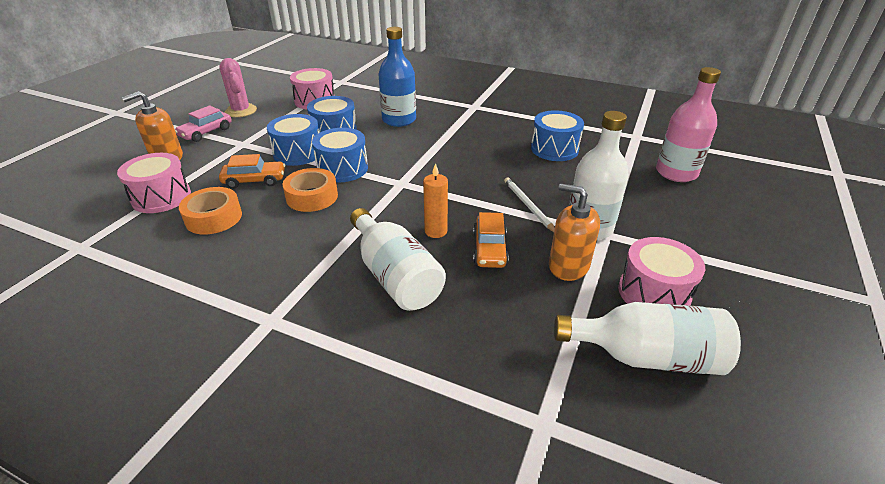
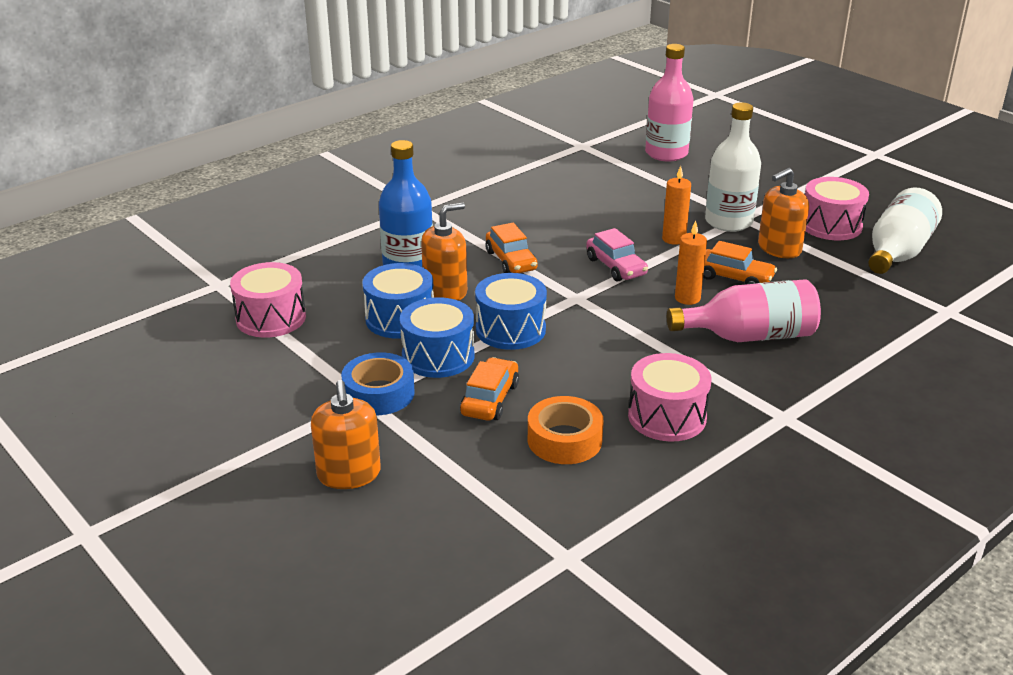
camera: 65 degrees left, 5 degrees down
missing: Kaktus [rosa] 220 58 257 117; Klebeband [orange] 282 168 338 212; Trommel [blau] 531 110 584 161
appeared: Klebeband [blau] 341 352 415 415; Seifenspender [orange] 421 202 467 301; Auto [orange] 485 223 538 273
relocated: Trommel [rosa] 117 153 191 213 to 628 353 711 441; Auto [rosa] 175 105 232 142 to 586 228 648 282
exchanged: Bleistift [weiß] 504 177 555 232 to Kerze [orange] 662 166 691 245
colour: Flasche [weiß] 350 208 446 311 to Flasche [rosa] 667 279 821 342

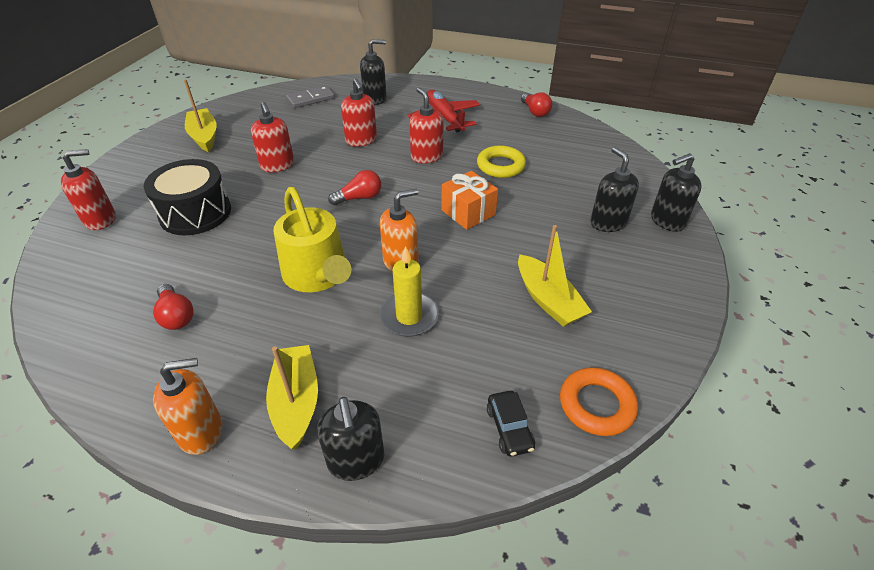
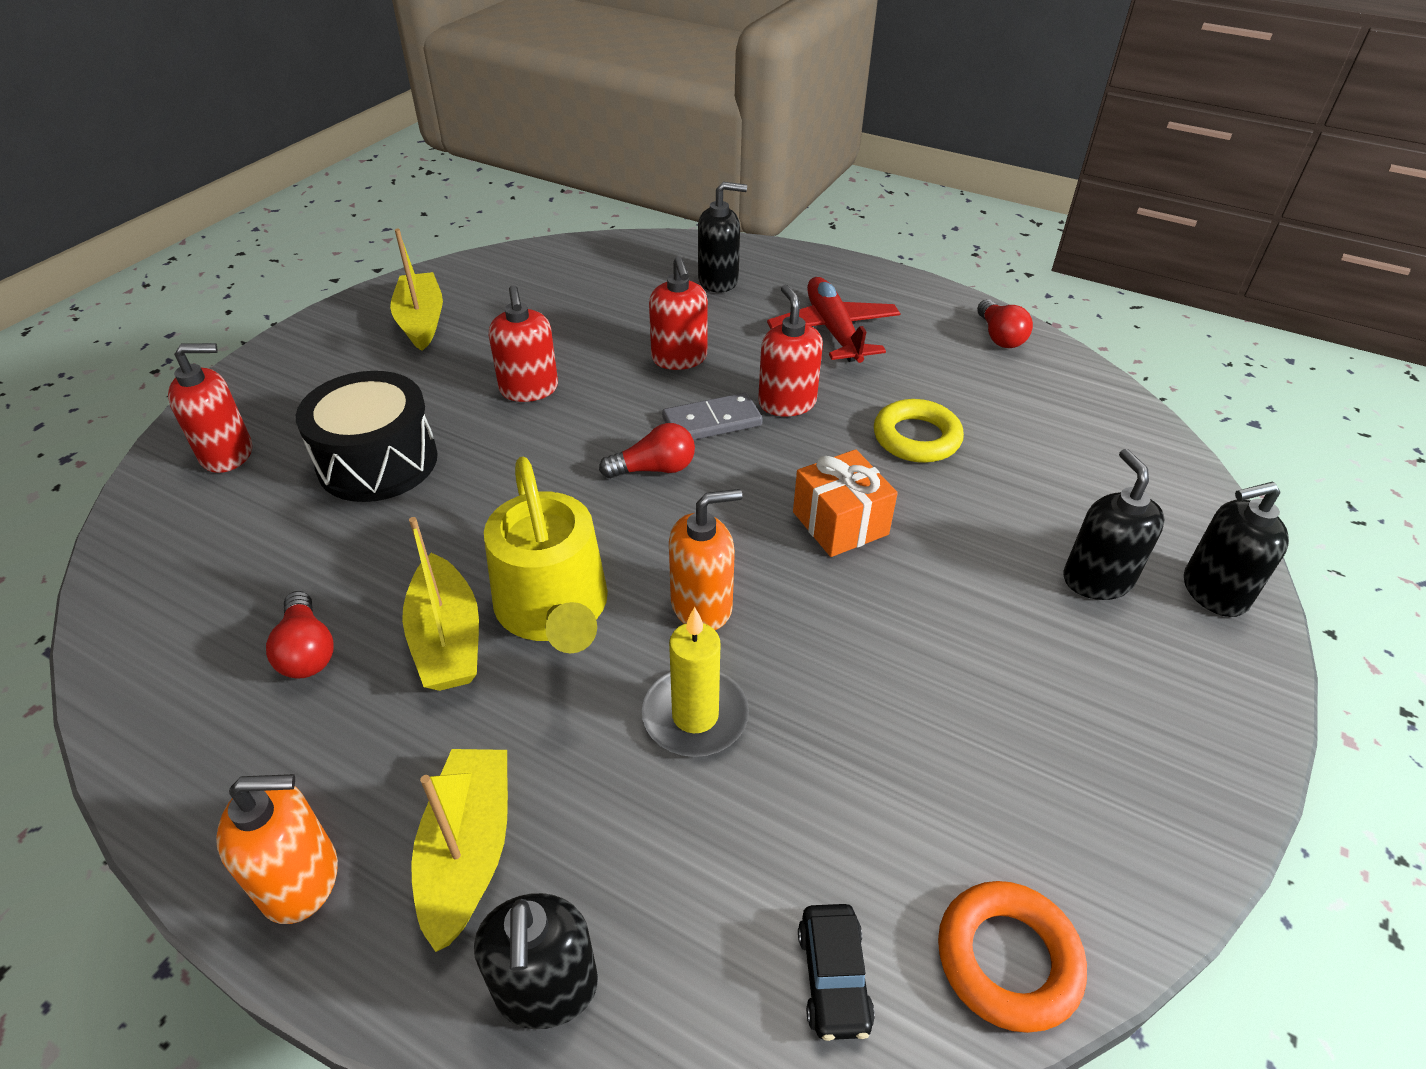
camera: 10 degrees right, 0 degrees up
relocated: Dominostein [grau] 286 86 335 108 to 662 392 763 440; Boot [gelb] 518 225 592 327 to 402 517 479 691

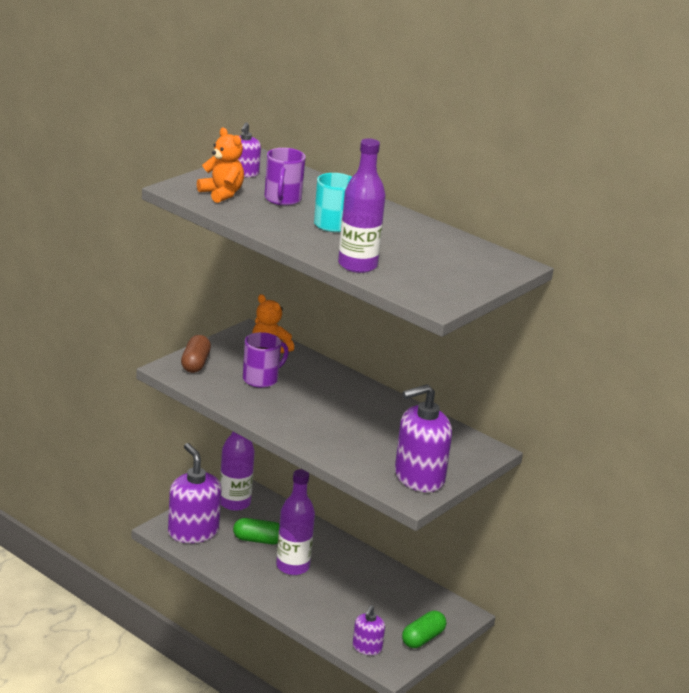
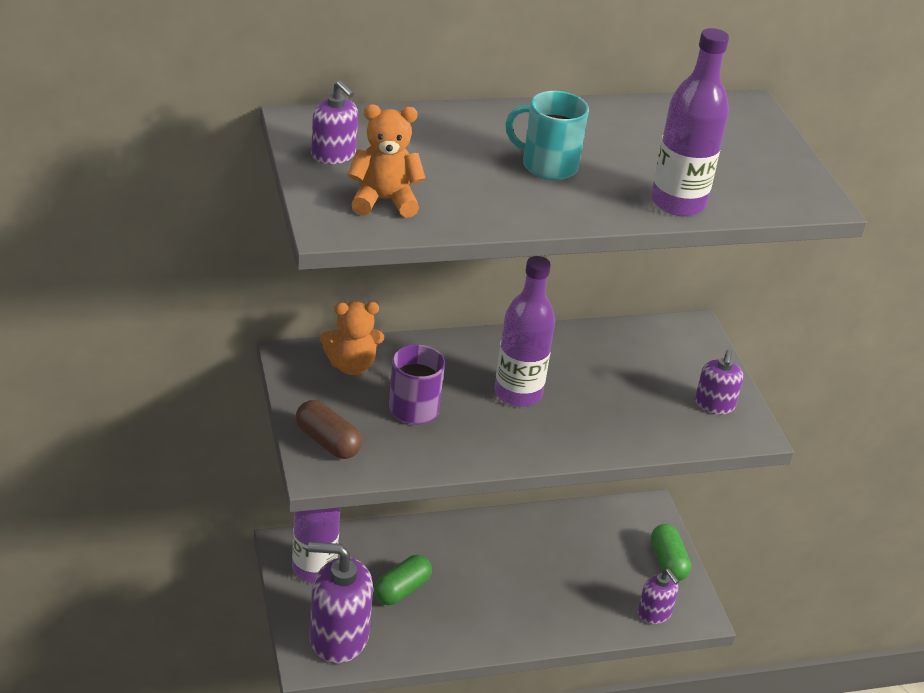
camera: 55 degrees left, 10 degrees up
missing: Tasse [lila] 264 148 306 206
relocated: Flasche [lila] 276 469 315 575 to 494 256 555 407
size: Seifenspender [lila] 395 384 452 492 = 695 349 743 415 x0.54

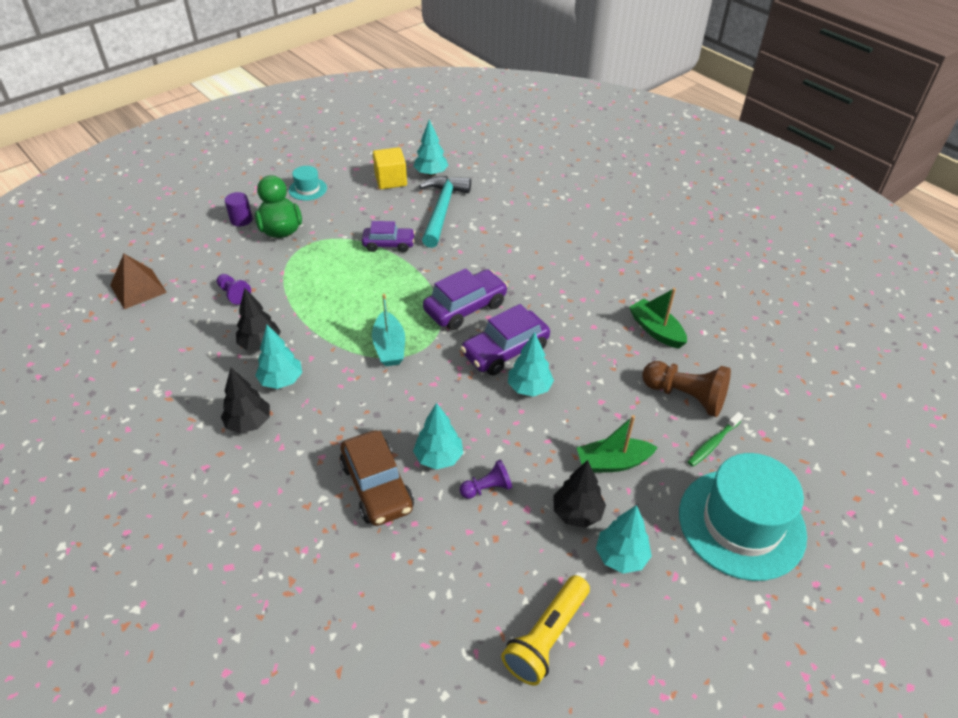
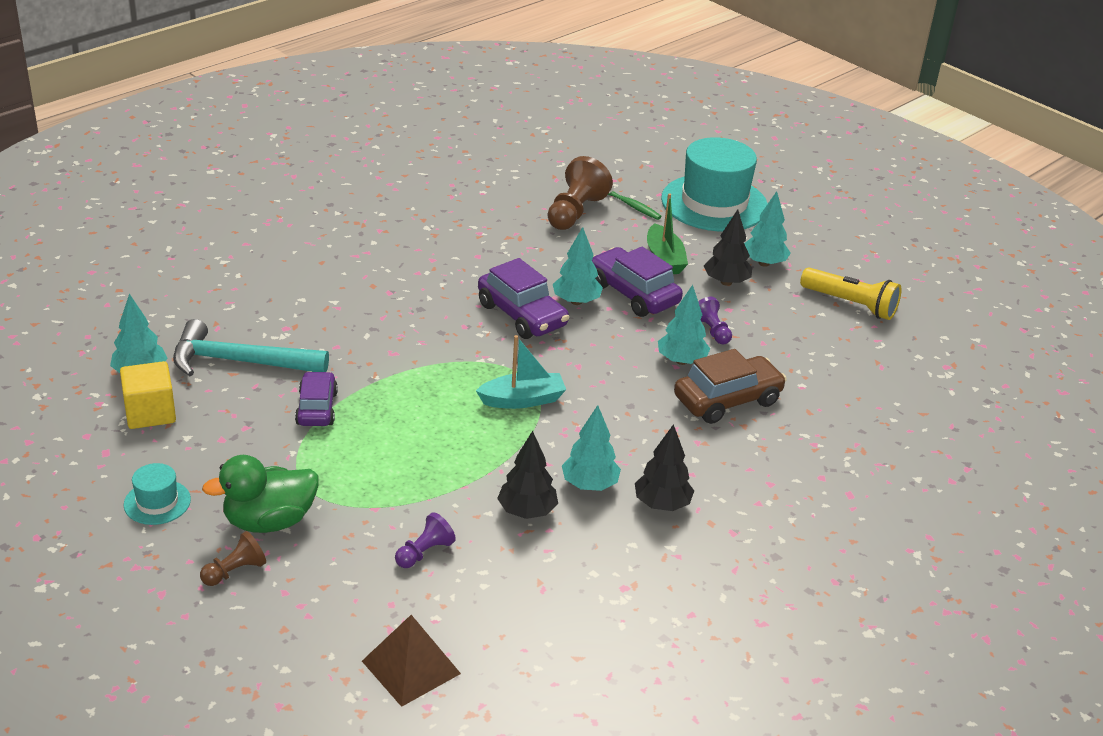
camera: 95 degrees left, 10 degrees down
missing: Boot [grün] 629 288 687 349
relocated: Auto [lila] 423 268 508 330 to 592 247 683 317
exchanged: Vollzylinder [lila] 225 192 252 227 to Bauer [braun] 200 531 266 586

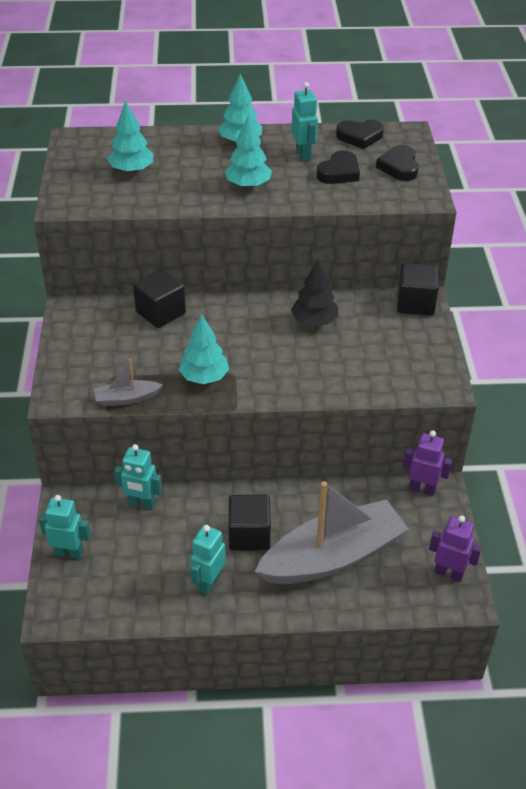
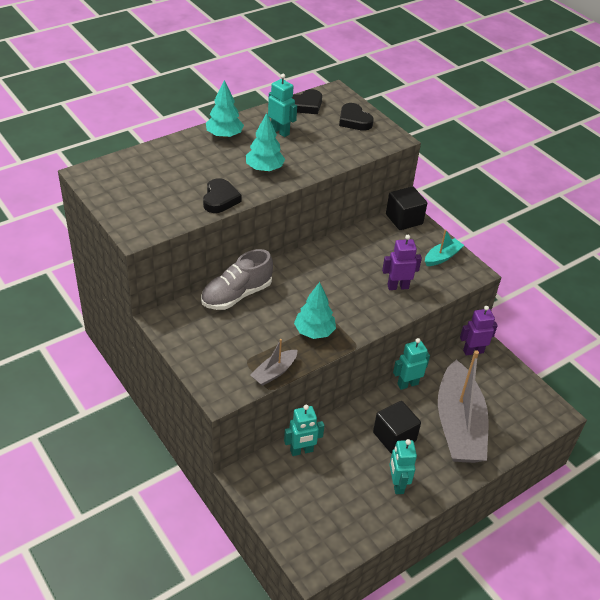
camera: 35 degrees left, 0 degrees up
missing: Baum [türkis] 107 101 153 173; Baum [schwarz] 291 259 338 326
appeared: Boot [türkis] 425 229 464 266
relocated: Roboter [türkis] 39 495 91 559 to 393 338 430 390; Herz [schwarz] 317 151 360 184 to 203 178 242 213; Roboter [lila] 429 515 482 582 to 382 235 422 290
exchanged: Kubus [schwarz] 133 269 186 328 to Schuh [grau] 201 249 273 310
spun: Boot [grau] 255 481 409 584 = 438 350 489 463 150 degrees clockwise

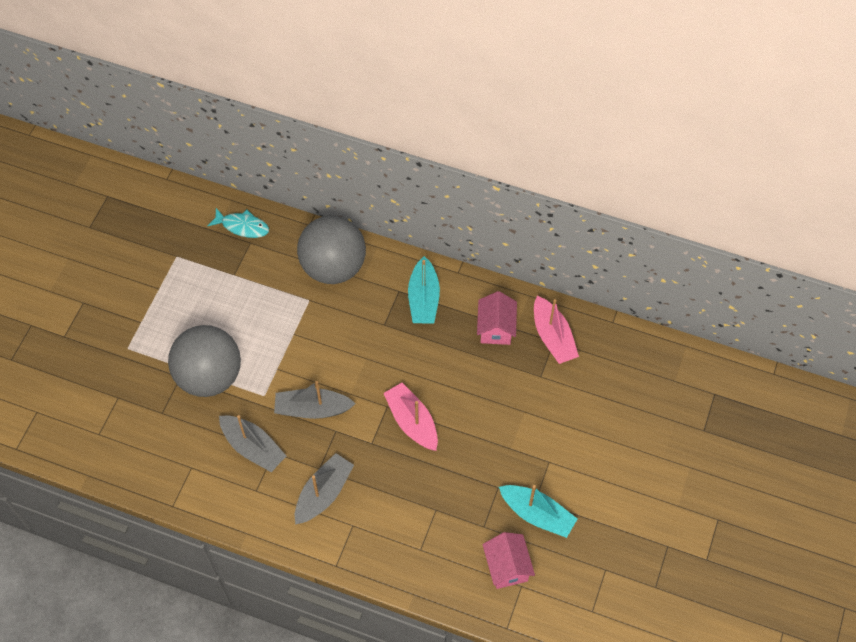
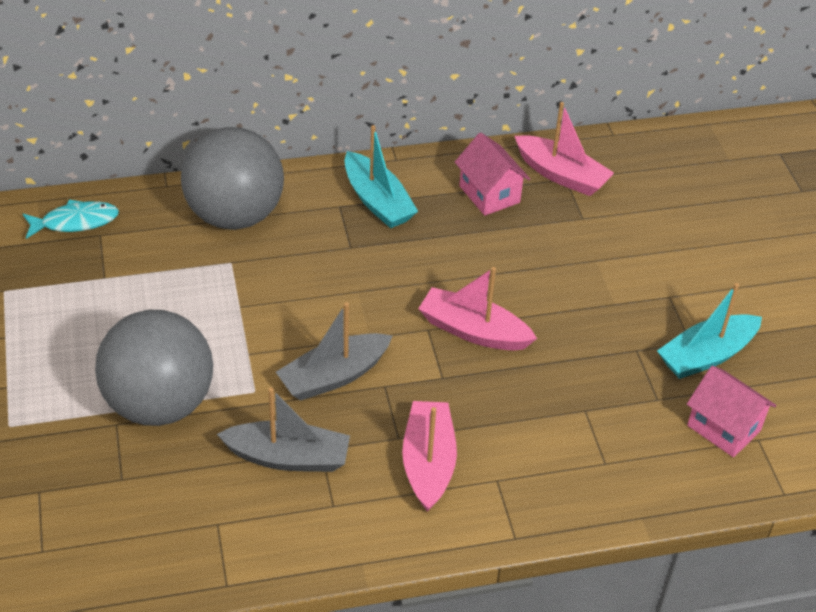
camera: 35 degrees left, 15 degrees down
colour: Boot [grau] 295 453 354 525 to Boot [rosa] 402 401 457 512
spun: Boot [türkis] 499 485 577 538 = 657 283 762 379 150 degrees clockwise

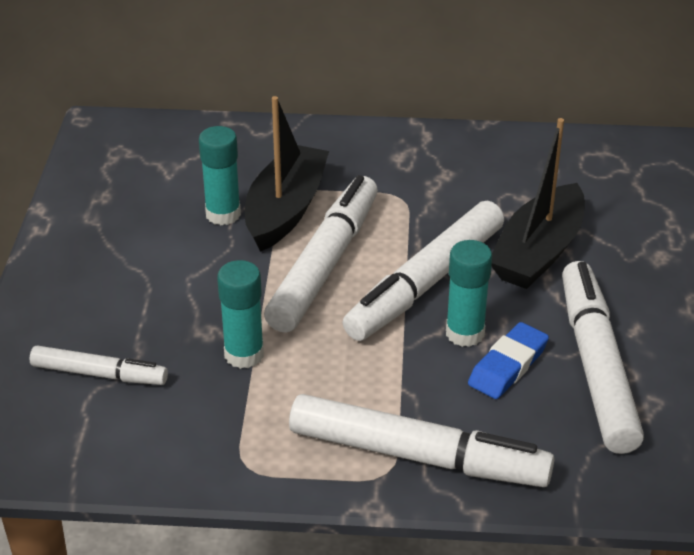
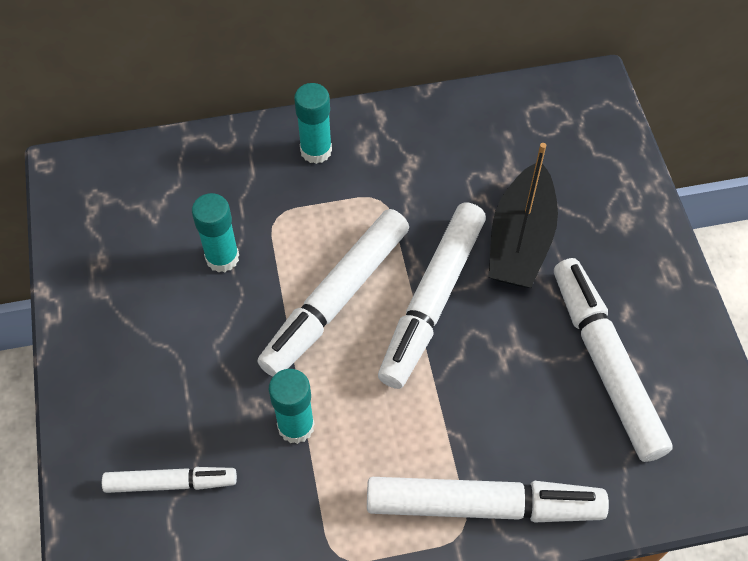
camera: 15 degrees left, 20 degrees up
missing: Boot [schwarz] 245 96 329 252; Radiergummi [blau] 468 322 549 399
relocated: Klebestift [türkis] 446 240 492 347 to 294 83 332 164
spun: Filzstift [weiß] 264 175 378 333 = 257 209 409 377 150 degrees counterclockwise

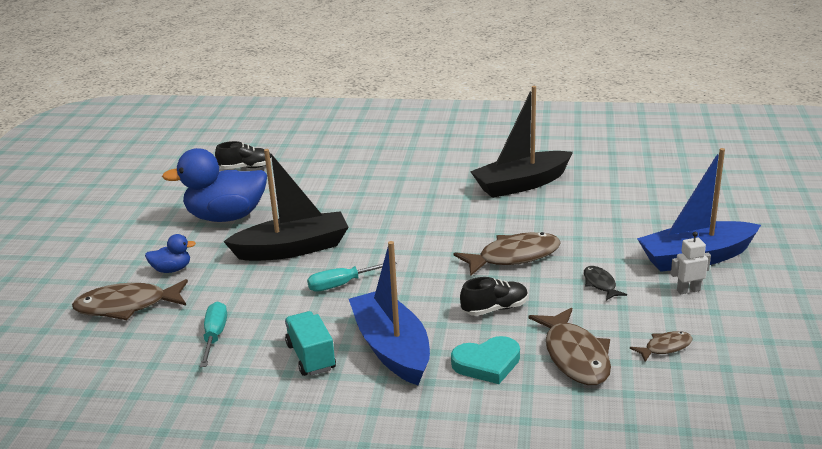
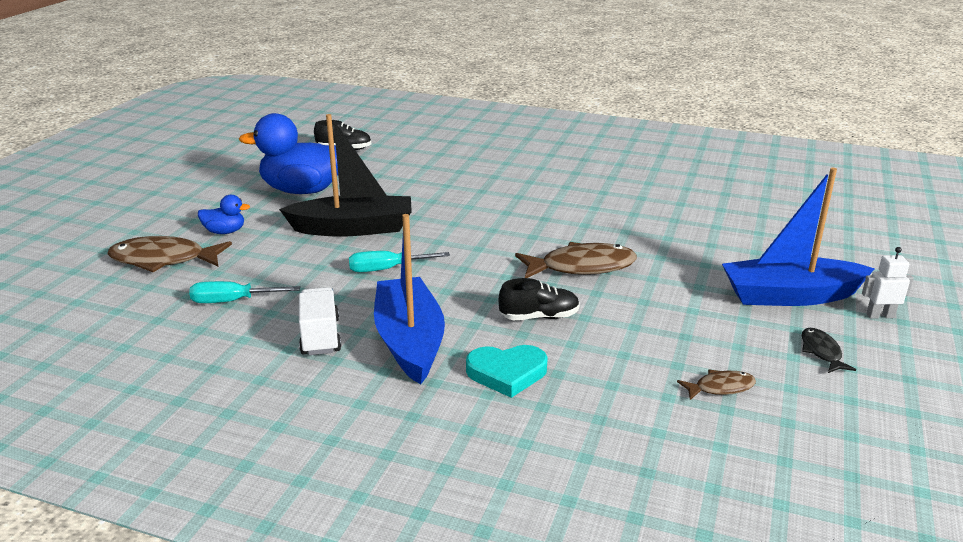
camera: 10 degrees right, 0 degrees up
missing: Boot [schwarz] 470 86 573 198; Fisch [braun] 529 307 611 385
relocated: Fisch [schwarz] 584 266 627 300 to 802 328 856 373; Roboter [weiß] 671 232 711 294 to 862 247 914 319
colour: Lastwagen [türkis] 285 311 336 376 to Lastwagen [weiß] 299 287 341 355
spun: Schraubenzieher [türkis] 200 302 227 367 = 189 281 300 303 105 degrees counterclockwise

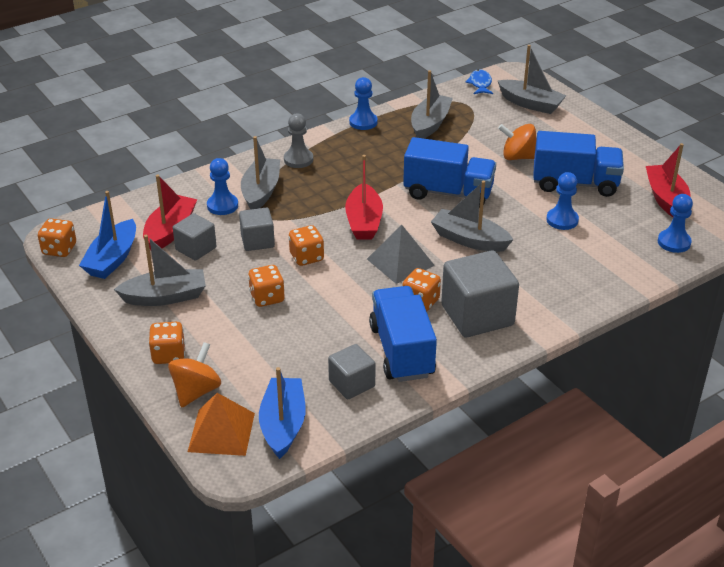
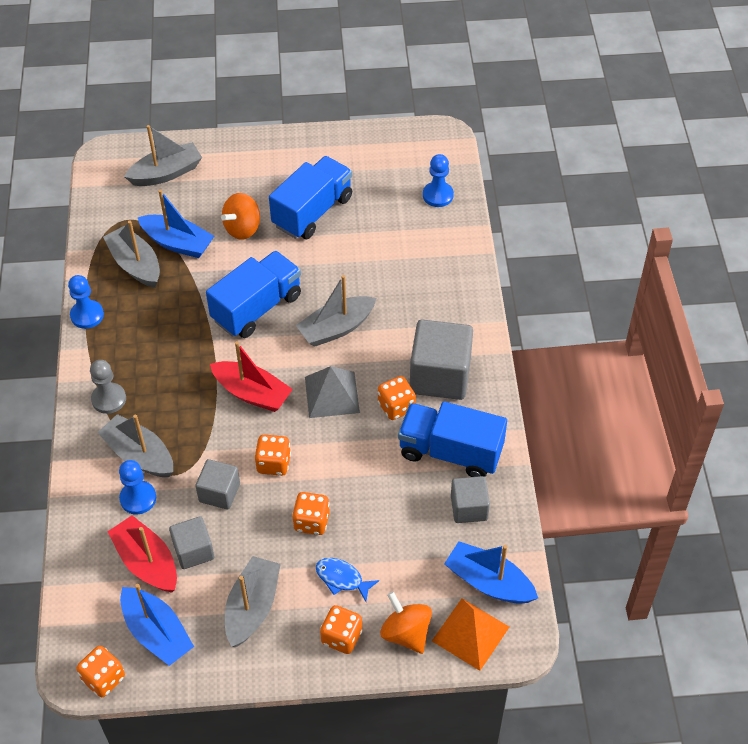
camera: 60 degrees left, 15 degrees up
missing: Bauer [blau] 546 172 579 230; Boot [rot] 646 143 691 217
appeared: Boot [blau] 138 189 214 258
relocated: Fisch [blau] 465 69 493 94 to 316 558 379 602

